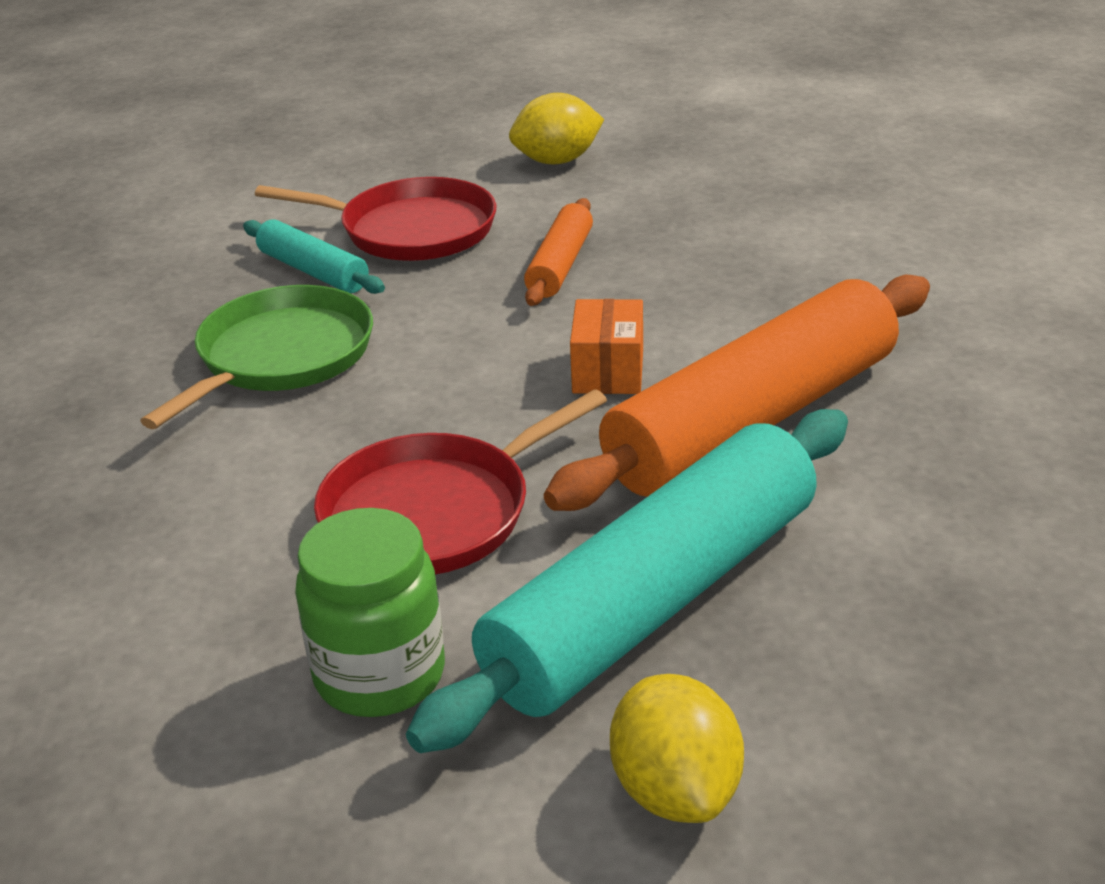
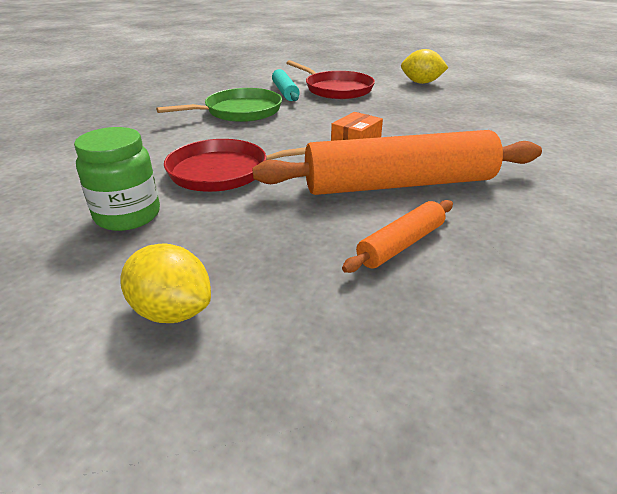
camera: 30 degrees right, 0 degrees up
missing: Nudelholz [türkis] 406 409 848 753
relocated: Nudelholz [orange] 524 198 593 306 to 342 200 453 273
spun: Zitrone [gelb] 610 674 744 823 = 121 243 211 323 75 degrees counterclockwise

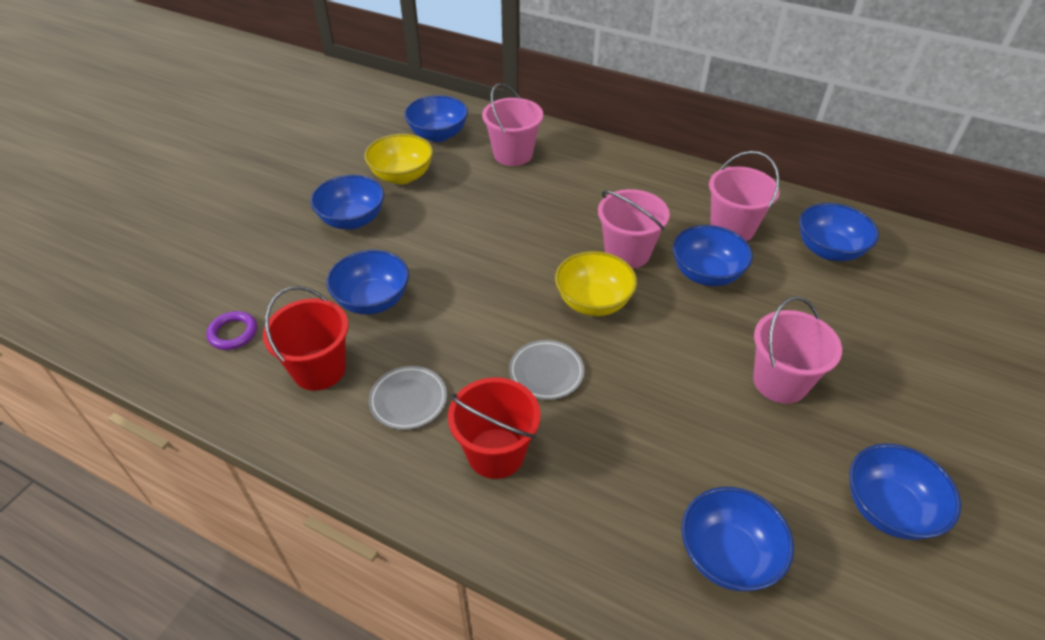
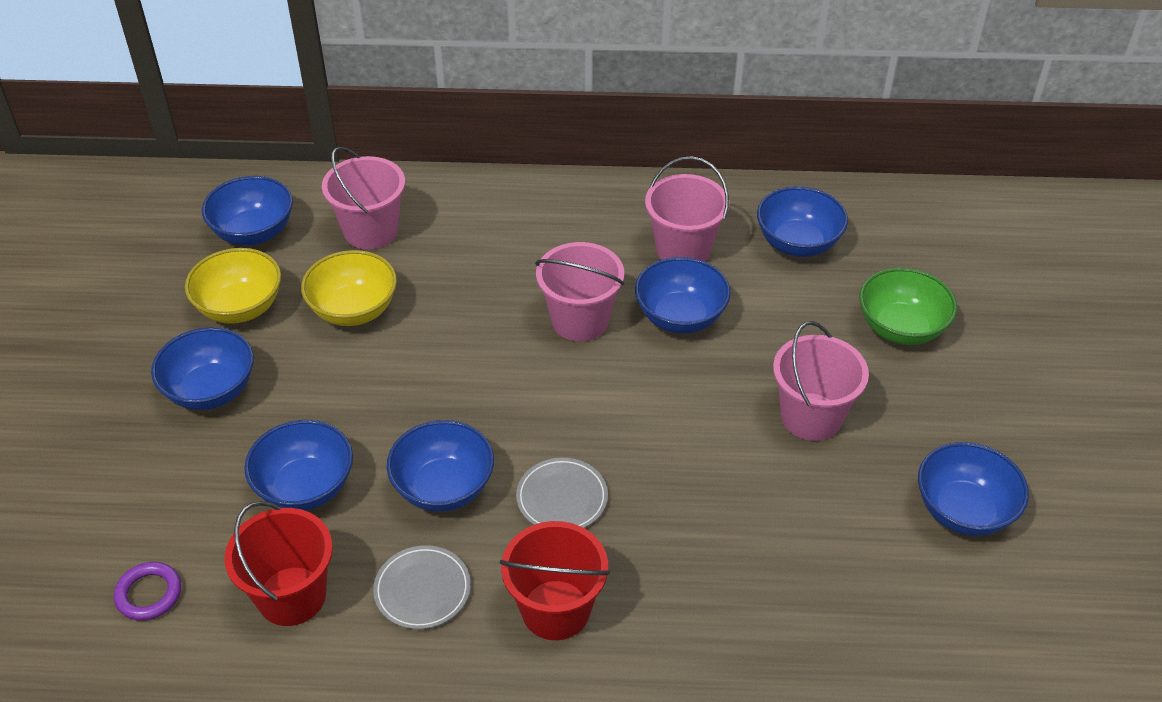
camera: 25 degrees left, 0 degrees up
appeared: Schüssel [grün] 859 268 957 345
relocated: Schüssel [gelb] 555 251 637 316 to 301 250 397 326; Schüssel [blau] 682 487 794 591 to 387 420 494 512

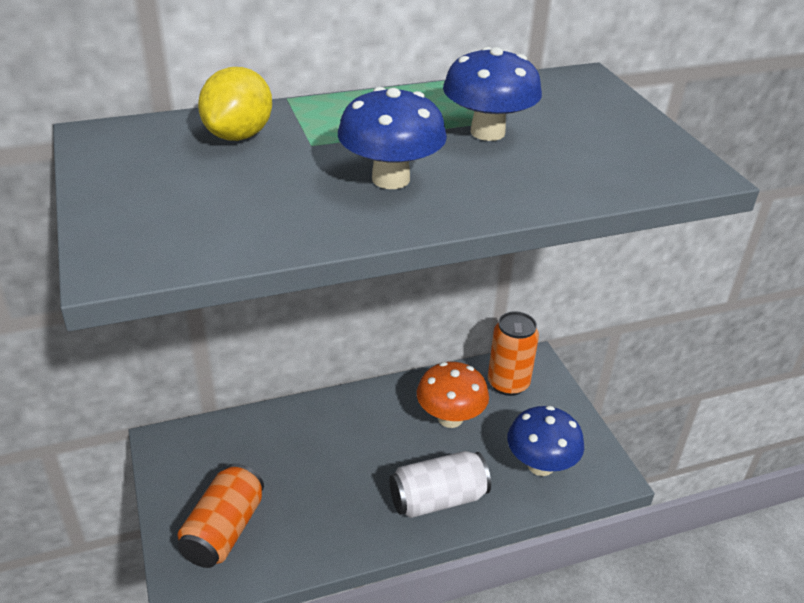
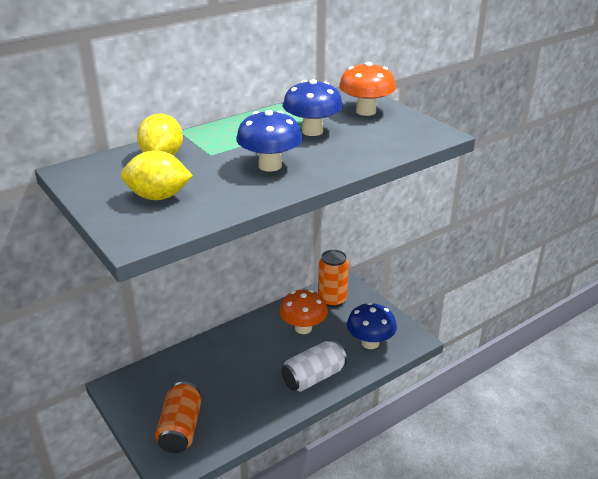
camera: 15 degrees left, 5 degrees down
appeared: Zitrone [gelb] 121 150 193 200; Pilz [orange] 339 62 396 116

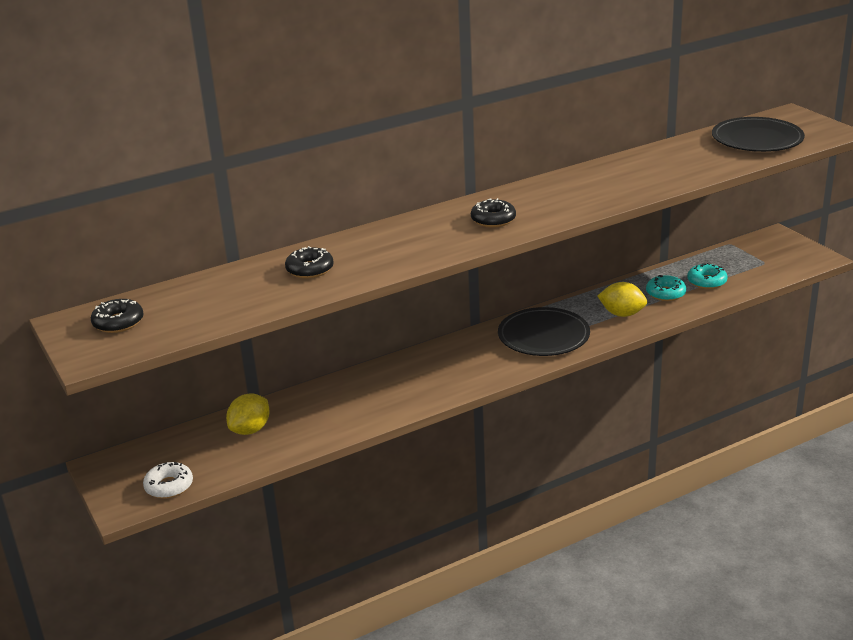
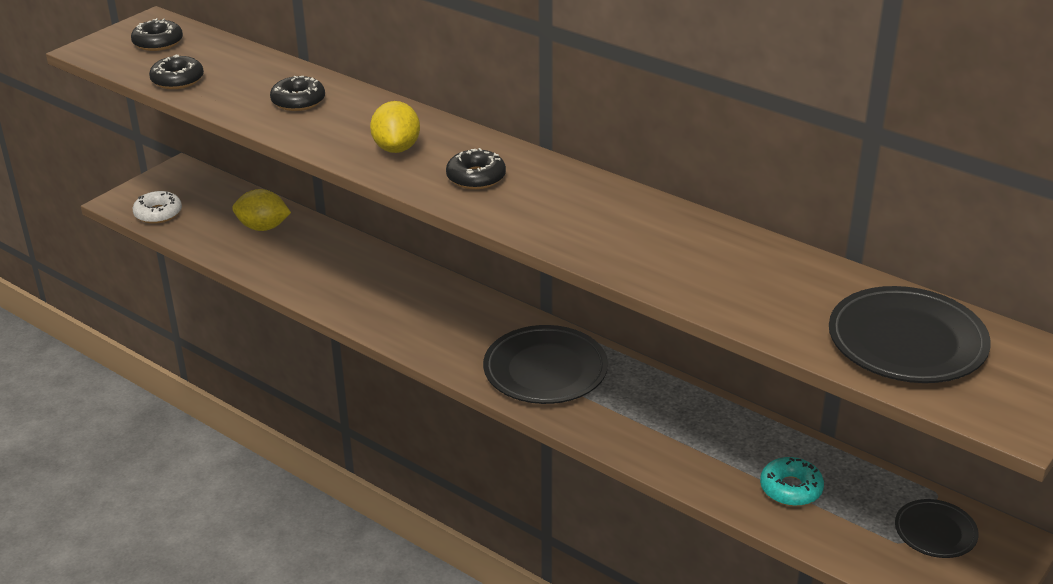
camera: 65 degrees right, 5 degrees up
missing: Donut [türkis] 646 275 686 301
appeared: Donut [schwarz] 149 55 204 89; Teller [schwarz] 895 499 979 558
relocated: Zitrone [gelb] 598 282 647 317 to 370 101 420 153

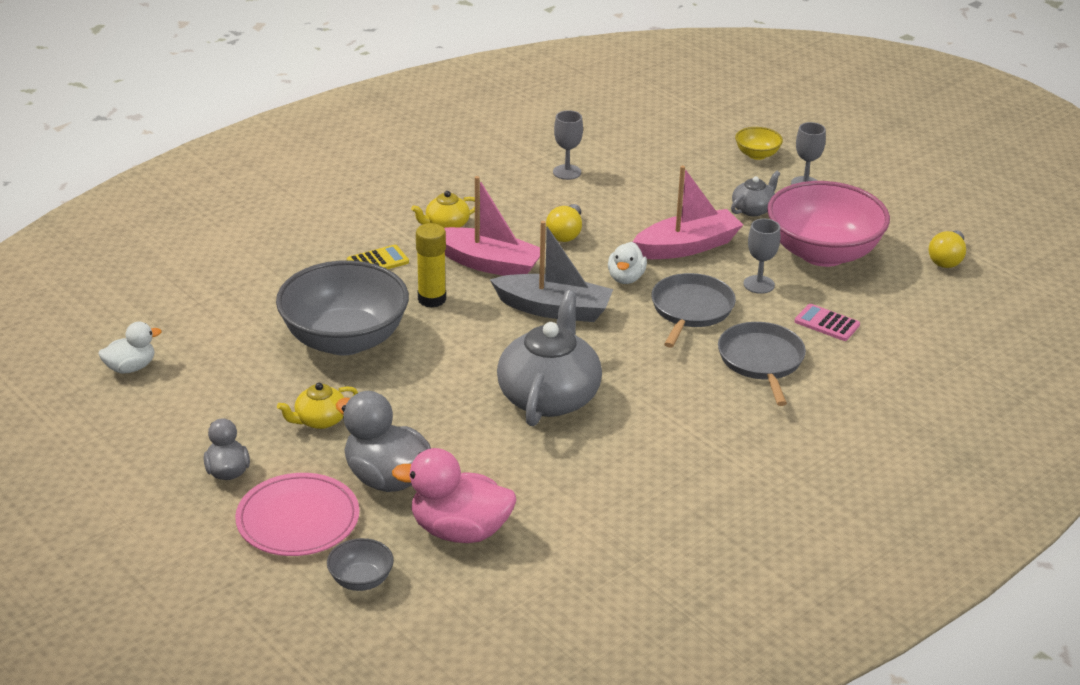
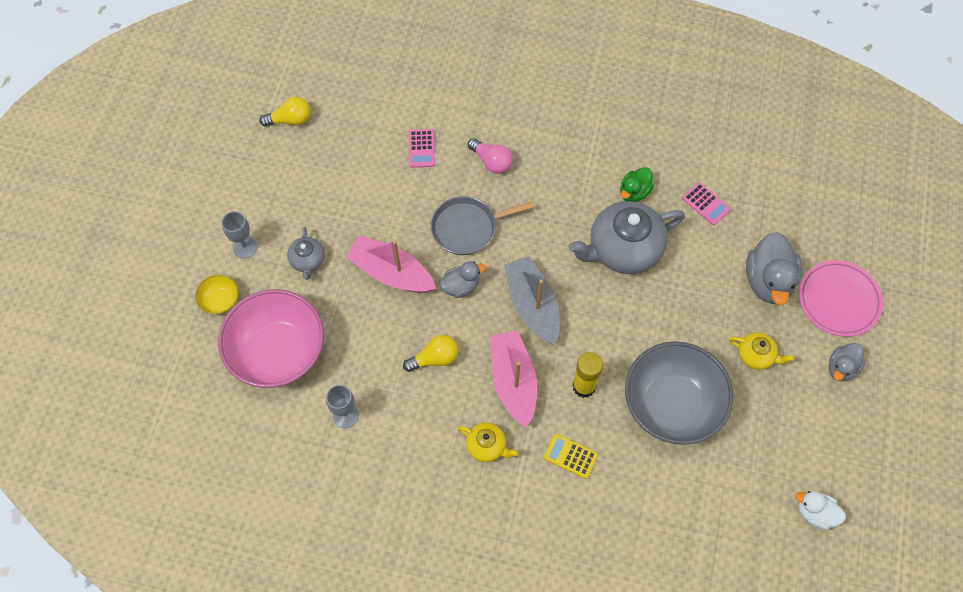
camera: 125 degrees left, 30 degrees up
missing: Schüssel [grau] 327 538 394 591; Ente [rosa] 392 448 517 543; Kelch [grau] 744 219 780 294
appeared: Ente [grün] 620 167 654 202; Taschenrechner [rosa] 682 182 731 225
relocated: Schüssel [rosa] 767 181 890 267 to 218 289 324 388
exchanged: Pfanne [grau] 718 322 806 406 to Glühbirne [rosa] 468 138 512 174
colour: Ente [weiß] 608 242 647 284 to Ente [grau] 440 261 486 298
spun: Teekanne [grau] 731 171 780 216 = 287 227 325 280 105 degrees counterclockwise

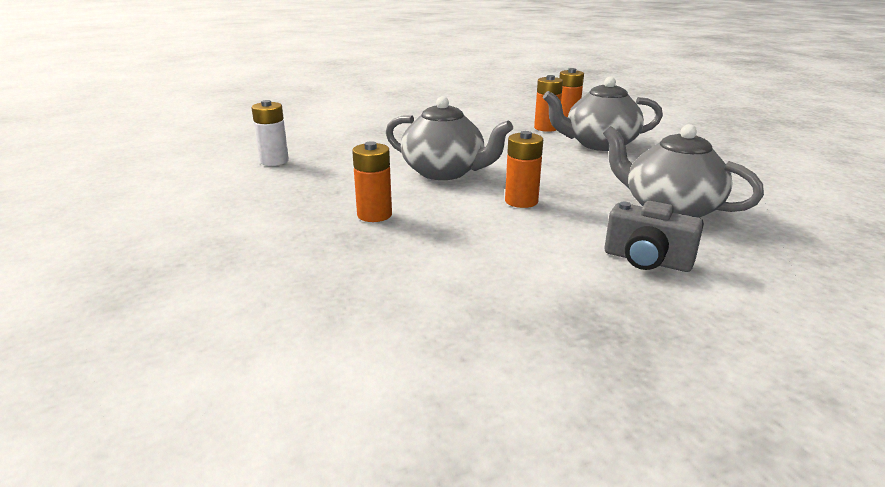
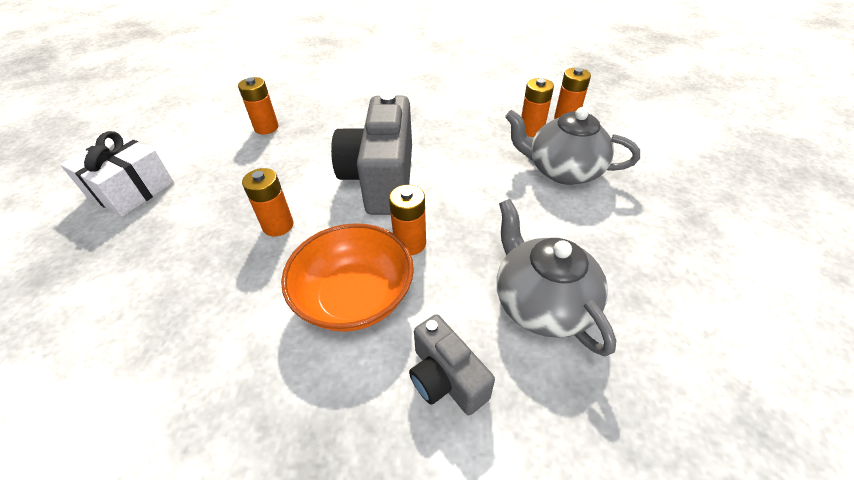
camera: 25 degrees right, 20 degrees up
appeared: Geschenk [weiß] 60 131 174 217; Schüssel [orange] 281 223 414 332
exchanged: Teekanne [grau] 386 96 513 180 to Kamera [grau] 331 92 412 215
colour: Batterie [weiß] 252 100 289 166 to Batterie [orange] 238 77 279 135

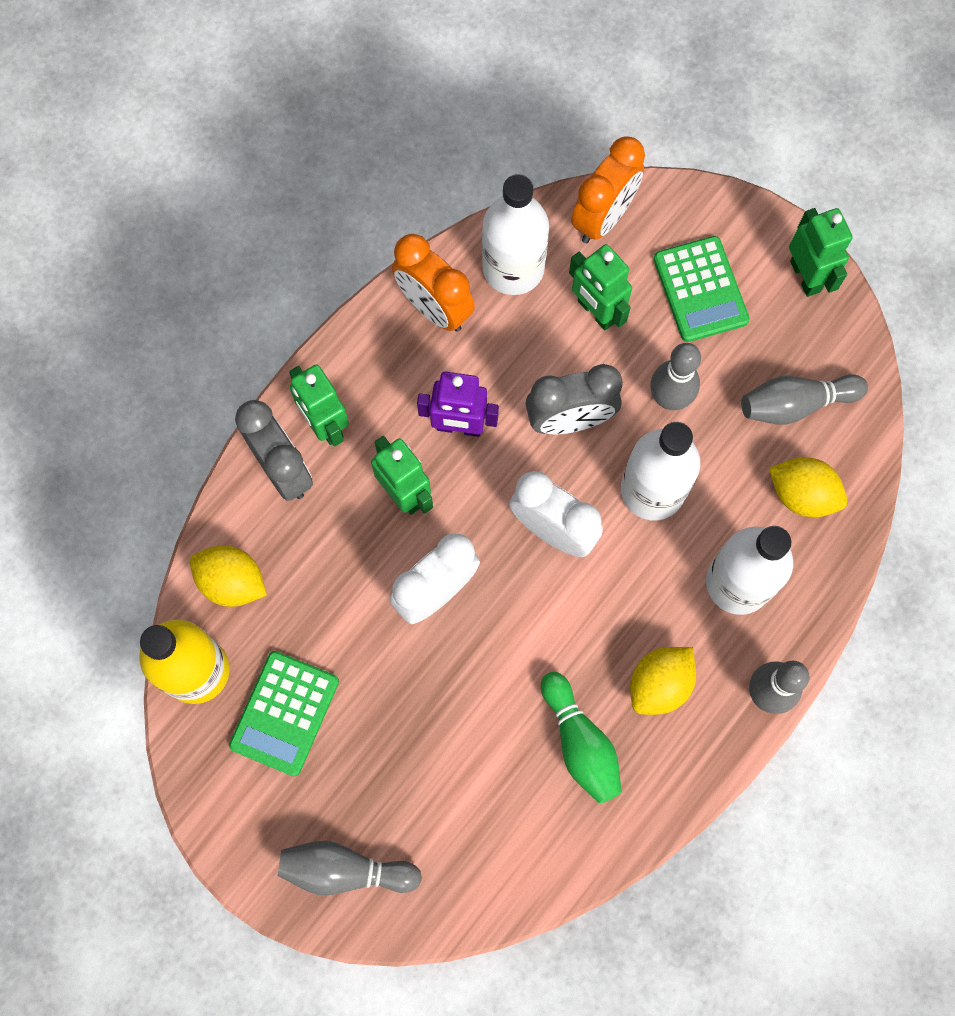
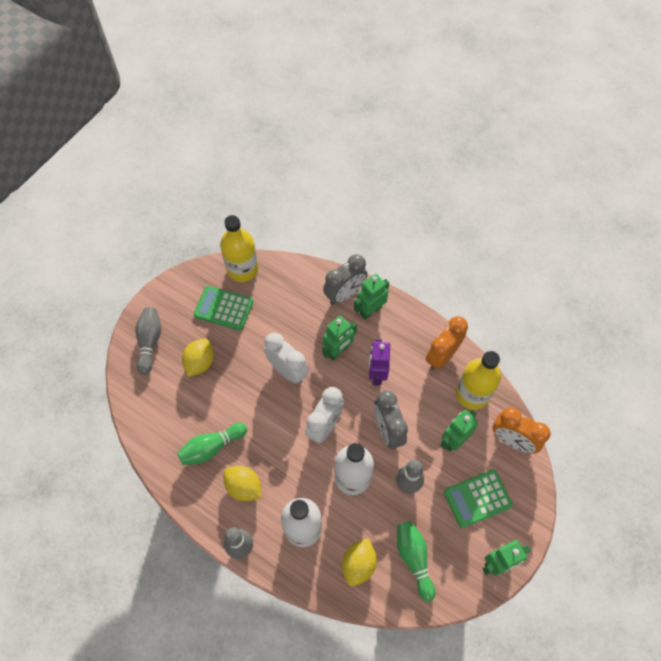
camera: 85 degrees right, 10 degrees down
relocated: Zitrone [gelb] 190 546 267 607 to 182 339 214 377
colour: Flasche [weiß] 482 174 549 295 to Flasche [gelb] 456 351 501 410; Bowlingkegel [grau] 741 374 868 425 to Bowlingkegel [grün] 397 521 436 601

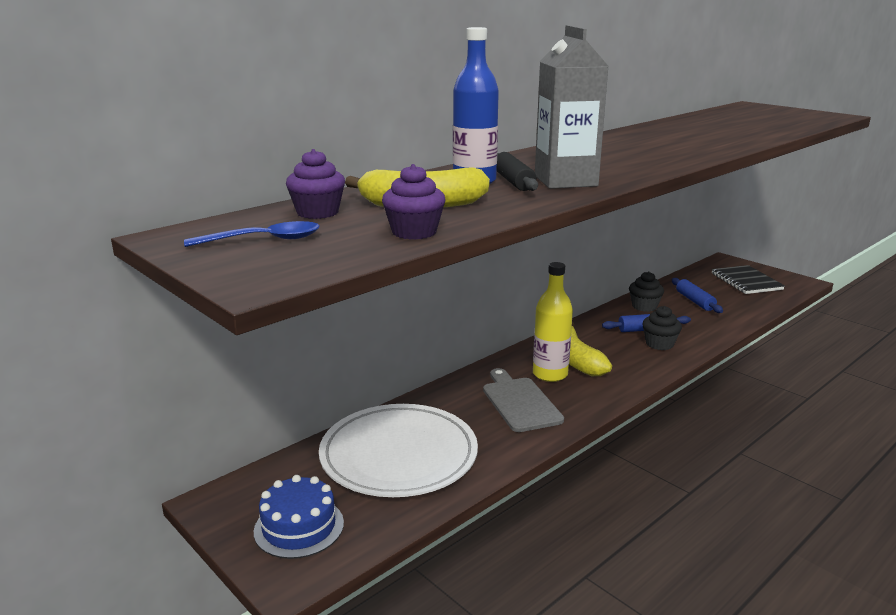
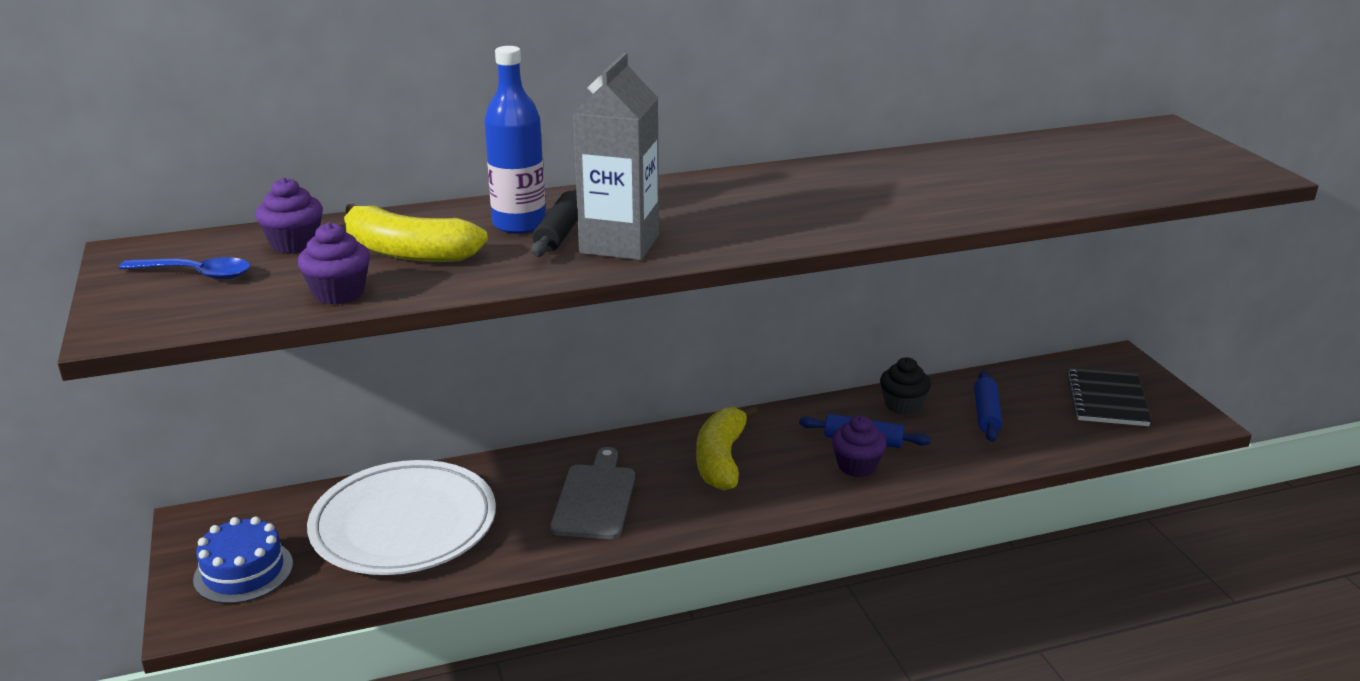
camera: 25 degrees right, 5 degrees up
missing: Flasche [gelb] 533 262 573 382
colour: Muffin [schwarz] 642 306 682 350 to Muffin [lila] 832 415 887 477

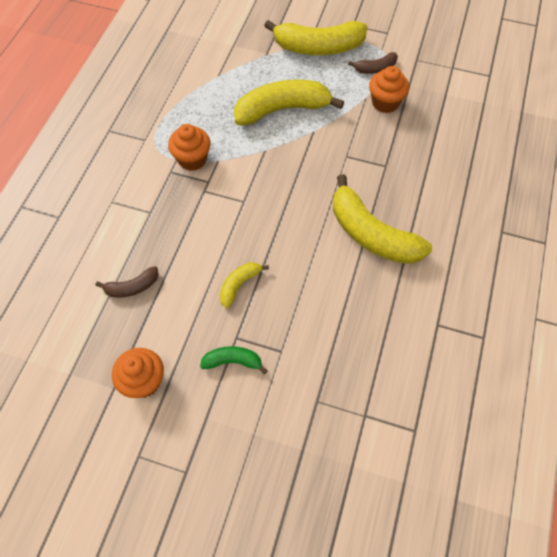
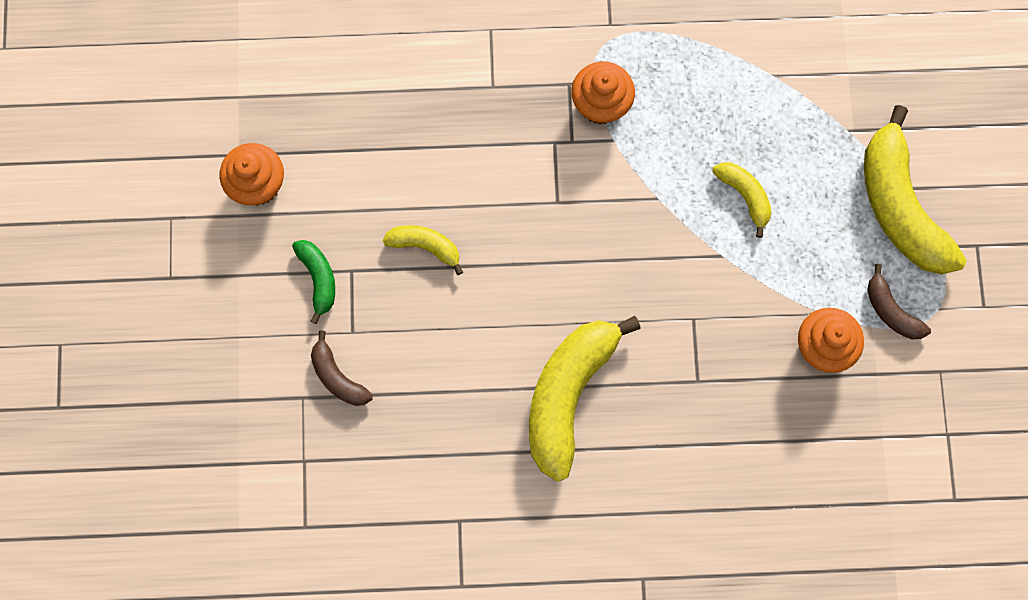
camera: 70 degrees right, 15 degrees up
relocated: Banane [braun] 95 266 159 297 to 311 330 373 406
size: Banane [gelb] 234 80 344 125 = 712 162 771 238 x0.49

